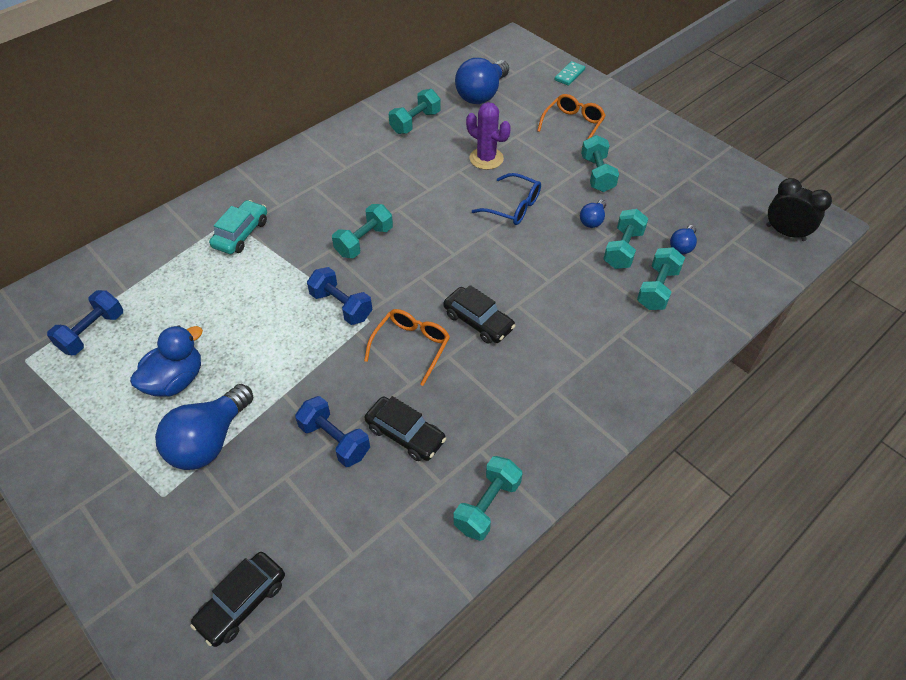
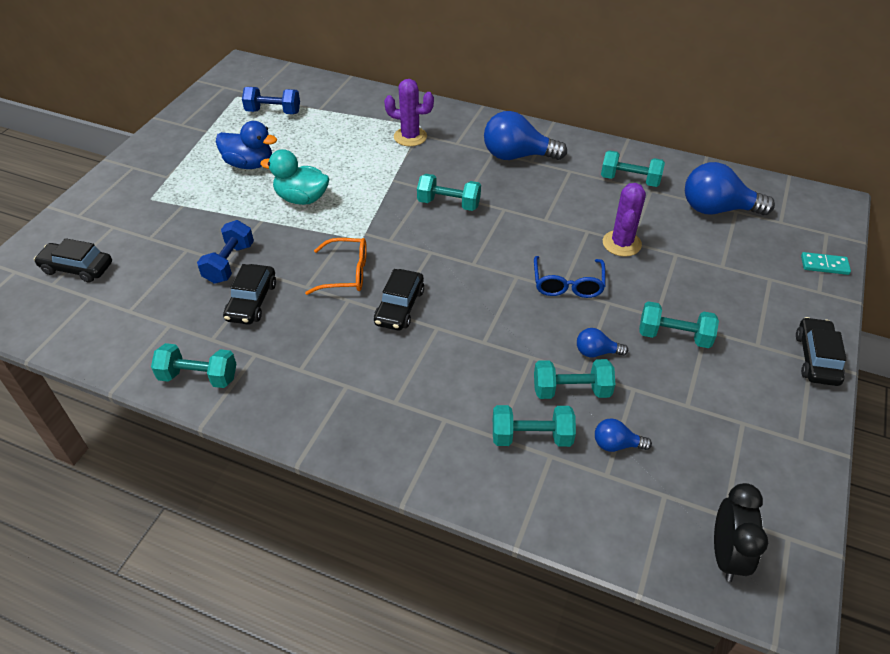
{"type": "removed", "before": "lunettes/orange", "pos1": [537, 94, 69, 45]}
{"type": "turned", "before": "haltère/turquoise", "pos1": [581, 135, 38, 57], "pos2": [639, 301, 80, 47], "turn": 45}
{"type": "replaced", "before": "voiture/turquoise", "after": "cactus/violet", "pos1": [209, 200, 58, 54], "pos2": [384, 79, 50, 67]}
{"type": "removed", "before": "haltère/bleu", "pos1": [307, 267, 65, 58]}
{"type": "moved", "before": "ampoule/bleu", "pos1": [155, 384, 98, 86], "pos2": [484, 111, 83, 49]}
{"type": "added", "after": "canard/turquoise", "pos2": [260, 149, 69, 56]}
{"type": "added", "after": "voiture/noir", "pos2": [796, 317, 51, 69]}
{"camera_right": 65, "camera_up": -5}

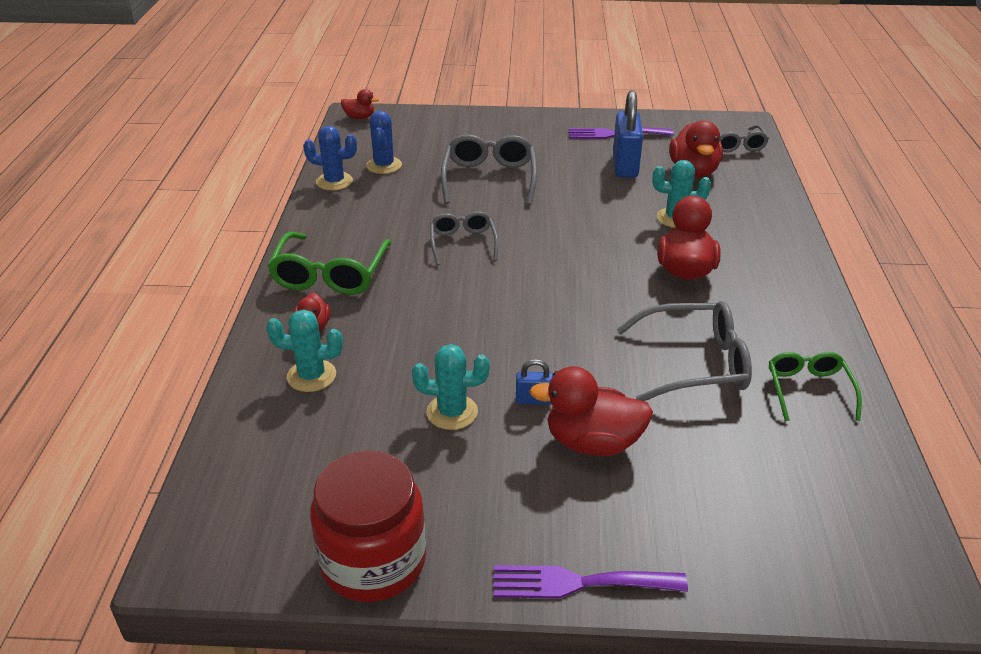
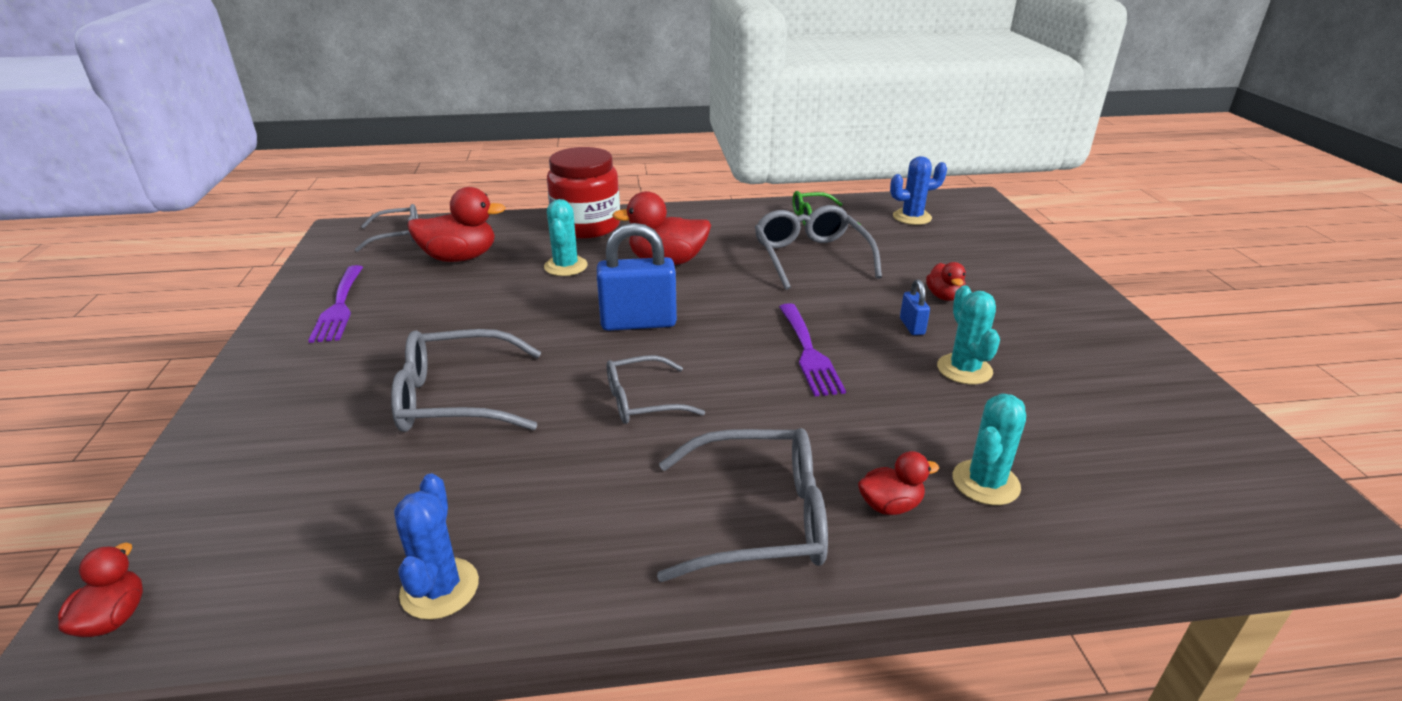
{"type": "moved", "before": "cadenas/bleu", "pos1": [613, 90, 30, 88], "pos2": [597, 223, 80, 108]}
{"type": "moved", "before": "cactus/bleu", "pos1": [366, 111, 36, 63], "pos2": [890, 156, 57, 69]}
{"type": "recoloured", "before": "lunettes/vert", "after": "lunettes/gris", "pos1": [267, 232, 125, 63], "pos2": [657, 428, 171, 154]}
{"type": "turned", "before": "cactus/turquoise", "pos1": [266, 310, 77, 82], "pos2": [953, 393, 73, 112], "turn": 45}
{"type": "resized", "before": "canard/rouge", "pos1": [530, 366, 123, 90], "pos2": [926, 262, 40, 39], "scale": 0.54}
{"type": "moved", "before": "bocal/rouge", "pos1": [310, 451, 116, 151], "pos2": [547, 147, 73, 92]}
{"type": "moved", "before": "fourchette/violet", "pos1": [494, 565, 194, 34], "pos2": [779, 303, 67, 93]}
{"camera_right": -100, "camera_up": -5}

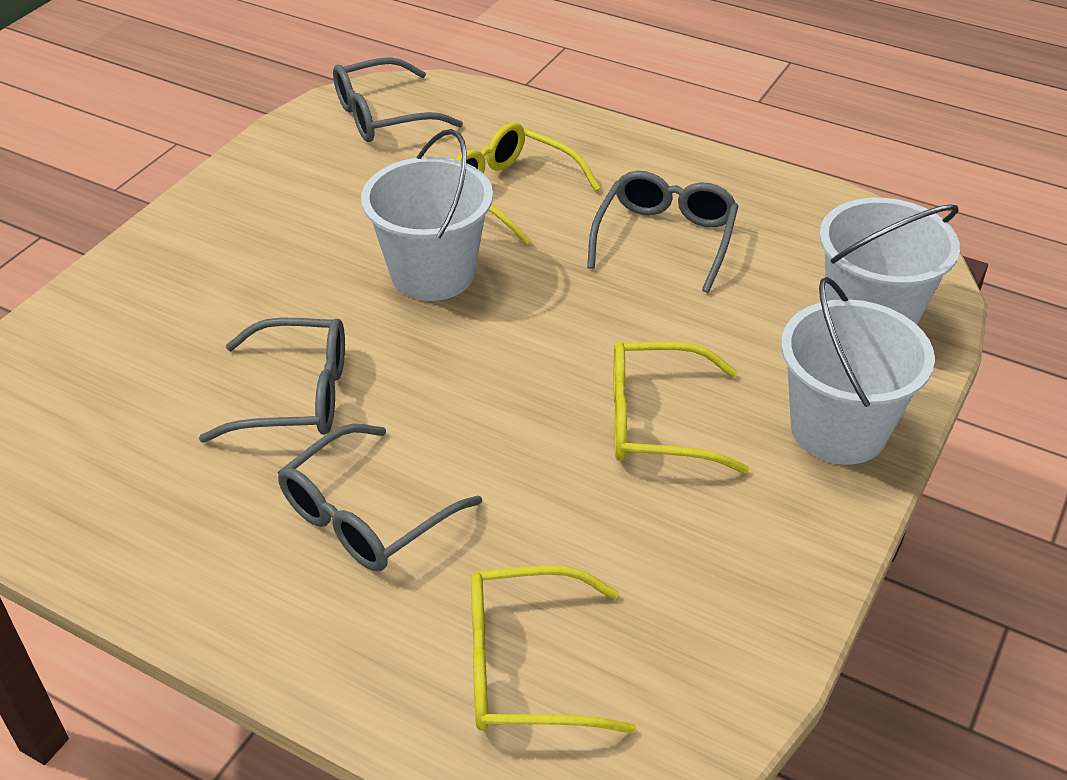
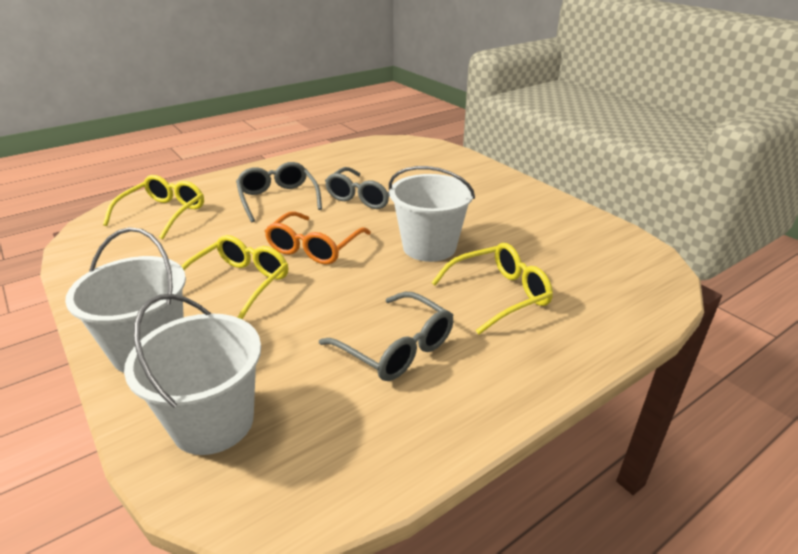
{"type": "removed", "before": "lunettes/gris", "pos1": [333, 57, 130, 85]}
{"type": "added", "after": "lunettes/orange", "pos2": [265, 211, 106, 54]}
{"camera_right": 115, "camera_up": -10}

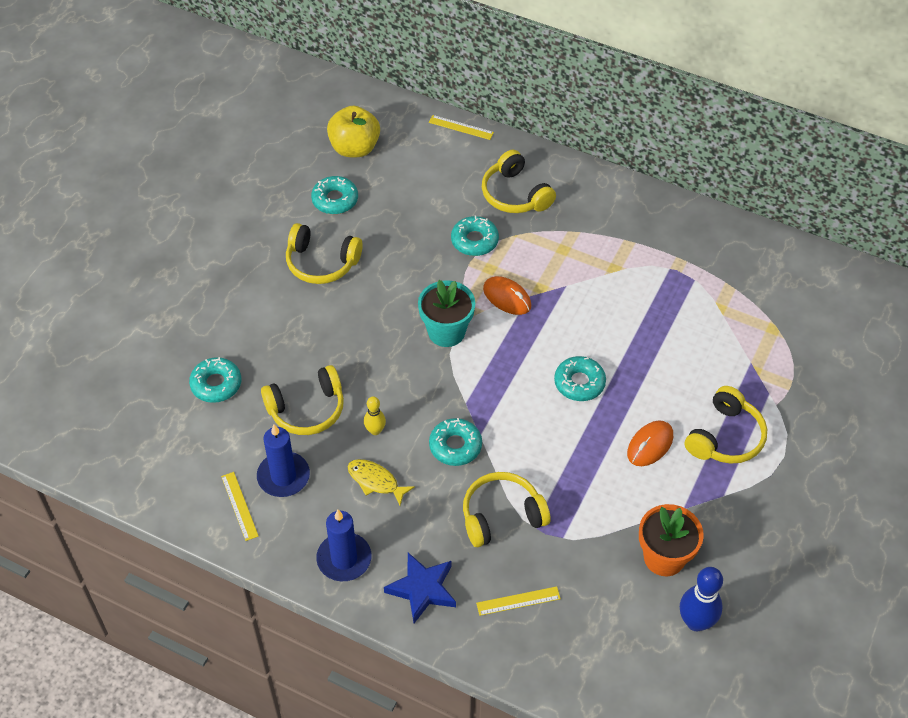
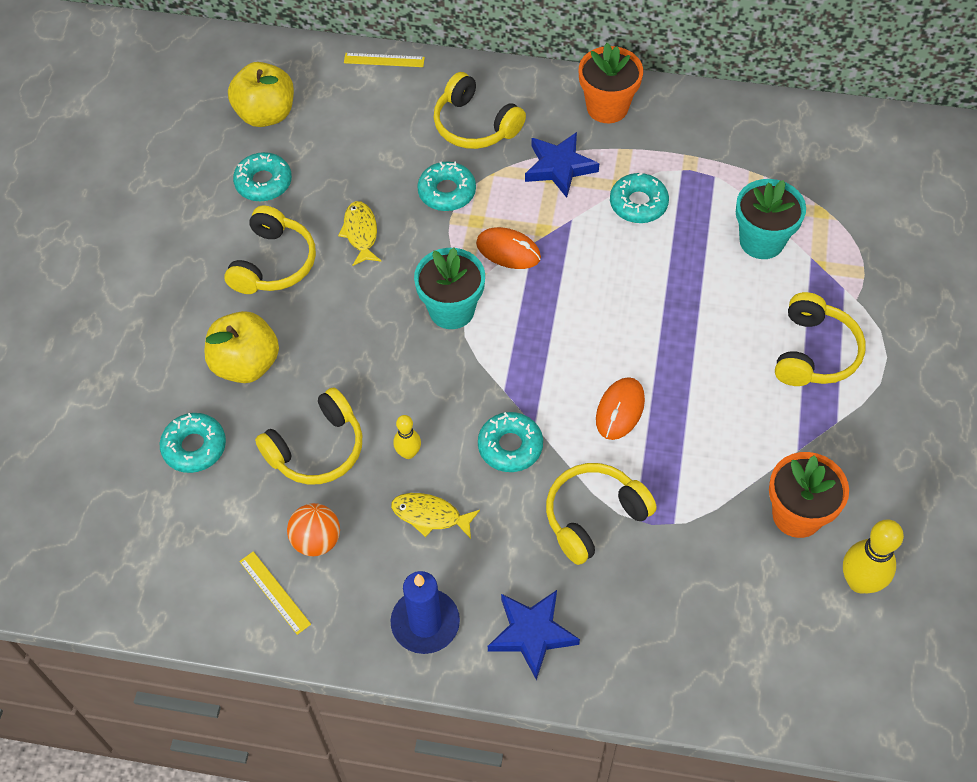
{"type": "turned", "before": "casque audio/jaune", "pos1": [286, 223, 77, 61], "pos2": [224, 205, 92, 89], "turn": -75}
{"type": "moved", "before": "beignet/turquoise", "pos1": [554, 356, 52, 45], "pos2": [610, 172, 59, 51]}
{"type": "moved", "before": "souris/orange", "pos1": [627, 421, 46, 45], "pos2": [596, 377, 49, 63]}
{"type": "replaced", "before": "bougie/bleu", "after": "balle/orange", "pos1": [257, 424, 53, 73], "pos2": [287, 503, 53, 53]}
{"type": "recoloured", "before": "quille/bleu", "after": "quille/jaune", "pos1": [680, 567, 43, 64], "pos2": [843, 519, 61, 75]}
{"type": "removed", "before": "règle/jaune", "pos1": [476, 586, 85, 30]}
{"type": "added", "after": "pot de fleurs/orange", "pos2": [579, 43, 64, 80]}
{"type": "added", "after": "étoile/bleu", "pos2": [525, 132, 74, 66]}
{"type": "added", "after": "pot de fleurs/turquoise", "pos2": [736, 179, 70, 80]}
{"type": "added", "after": "poisson/jaune", "pos2": [338, 201, 43, 65]}
{"type": "added", "after": "pomme/jaune", "pos2": [204, 311, 75, 72]}
{"camera_right": -15, "camera_up": 5}

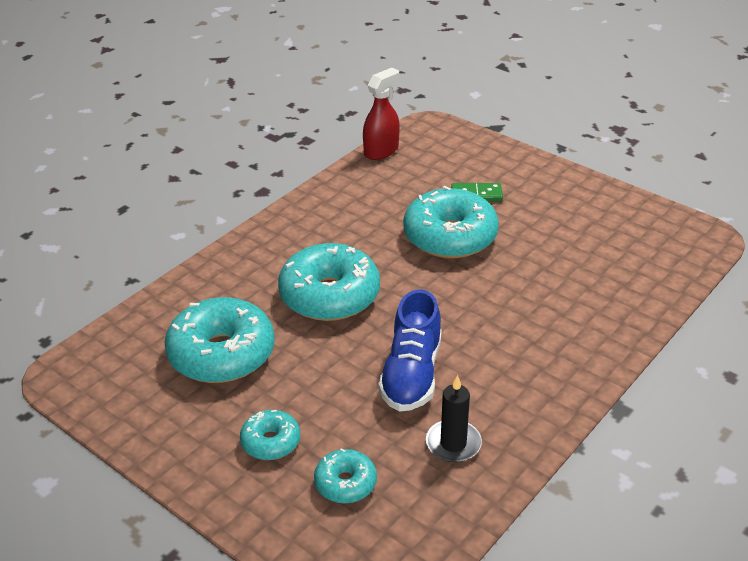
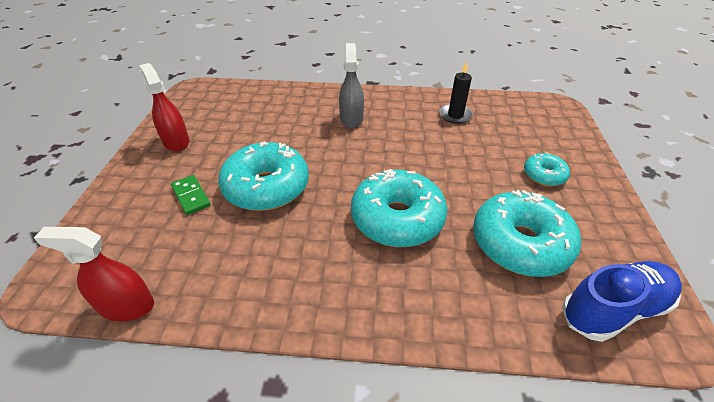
{"type": "moved", "before": "chaussure/bleu", "pos1": [378, 289, 64, 123], "pos2": [562, 261, 120, 81]}
{"type": "removed", "before": "beignet/turquoise", "pos1": [314, 448, 63, 55]}
{"type": "added", "after": "vaporisateur/gris", "pos2": [339, 43, 25, 85]}
{"type": "added", "after": "vaporisateur/rouge", "pos2": [139, 63, 50, 88]}
{"camera_right": -125, "camera_up": 5}

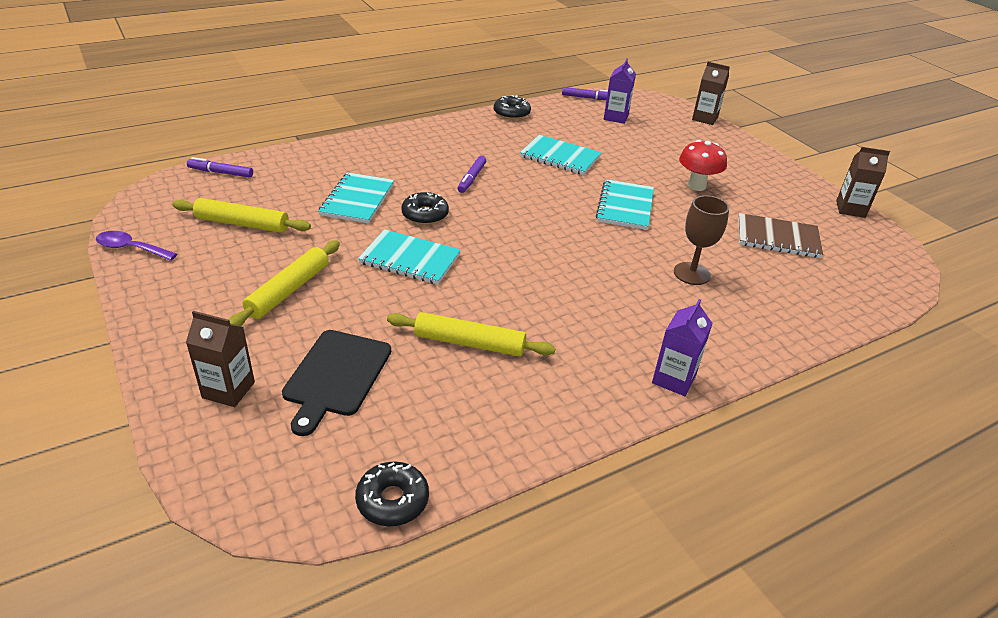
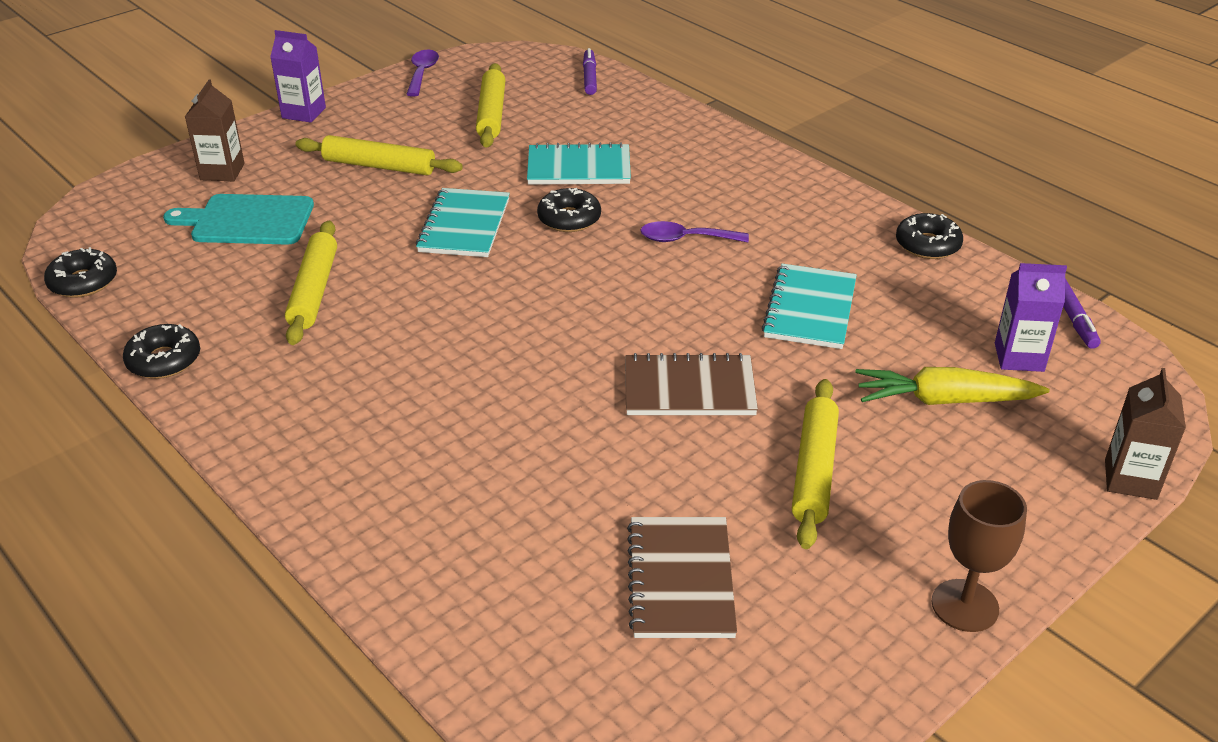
{"type": "replaced", "before": "champignon/rouge", "after": "rouleau à pâtisserie/jaune", "pos1": [679, 140, 48, 51], "pos2": [792, 379, 47, 170]}
{"type": "removed", "before": "brique de lait/marron", "pos1": [836, 147, 54, 71]}
{"type": "replaced", "before": "feutre/violet", "after": "cuillère/violet", "pos1": [458, 156, 28, 37], "pos2": [640, 221, 109, 21]}
{"type": "recoloured", "before": "carnet/turquoise", "after": "carnet/marron", "pos1": [596, 179, 58, 51], "pos2": [625, 353, 133, 62]}
{"type": "moved", "before": "verre à pied/marron", "pos1": [674, 195, 55, 90], "pos2": [932, 480, 95, 152]}
{"type": "moved", "before": "brique de lait/violet", "pos1": [652, 299, 61, 97], "pos2": [270, 30, 56, 93]}
{"type": "recoloured", "before": "planche à découper/noir", "after": "planche à découper/turquoise", "pos1": [282, 330, 109, 106], "pos2": [163, 194, 151, 51]}
{"type": "added", "after": "beignet/noir", "pos2": [123, 324, 77, 55]}
{"type": "added", "after": "carotte/jaune", "pos2": [855, 367, 195, 38]}
{"camera_right": 80, "camera_up": 0}

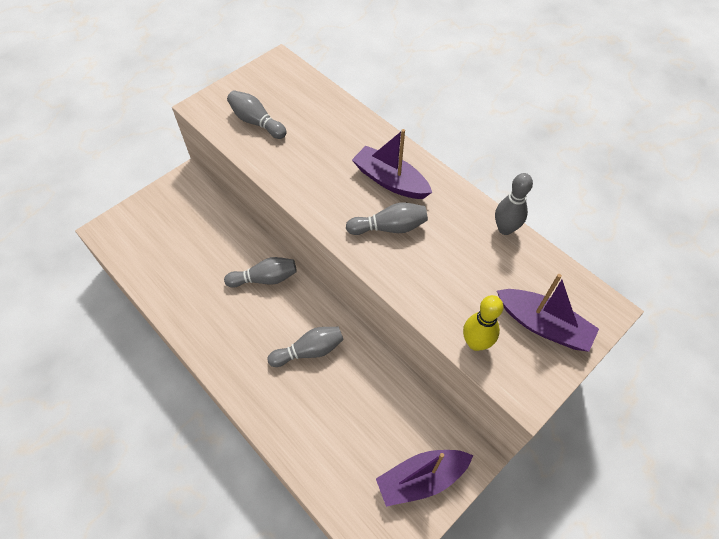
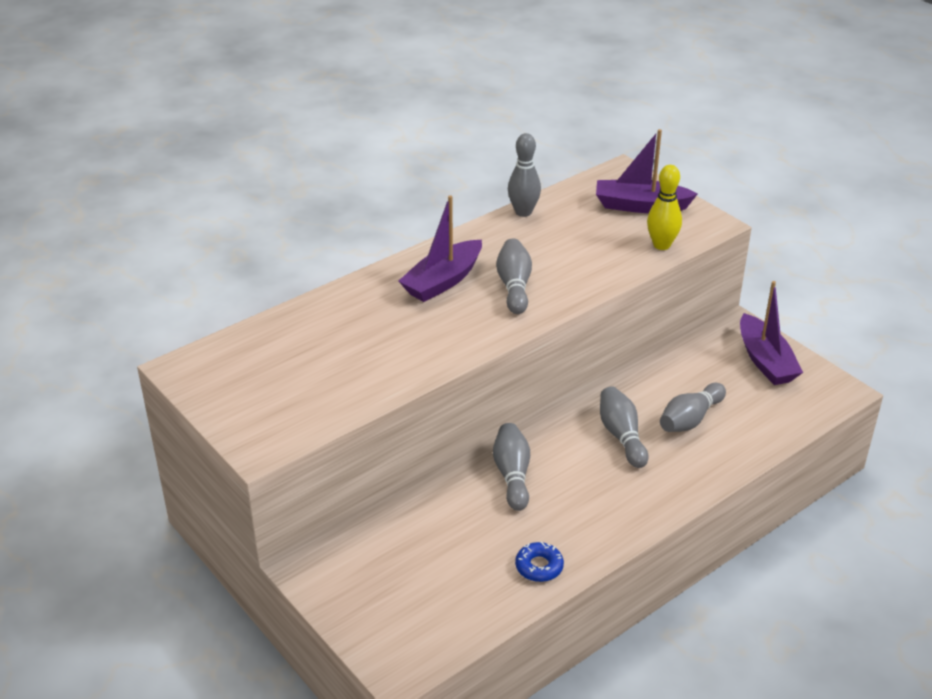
{"type": "moved", "before": "quille/gris", "pos1": [227, 90, 60, 49], "pos2": [660, 383, 66, 49]}
{"type": "turned", "before": "bateau/violet", "pos1": [497, 274, 102, 78], "pos2": [596, 129, 101, 84], "turn": -120}
{"type": "added", "after": "beignet/bleu", "pos2": [515, 542, 49, 40]}
{"camera_right": -85, "camera_up": -20}

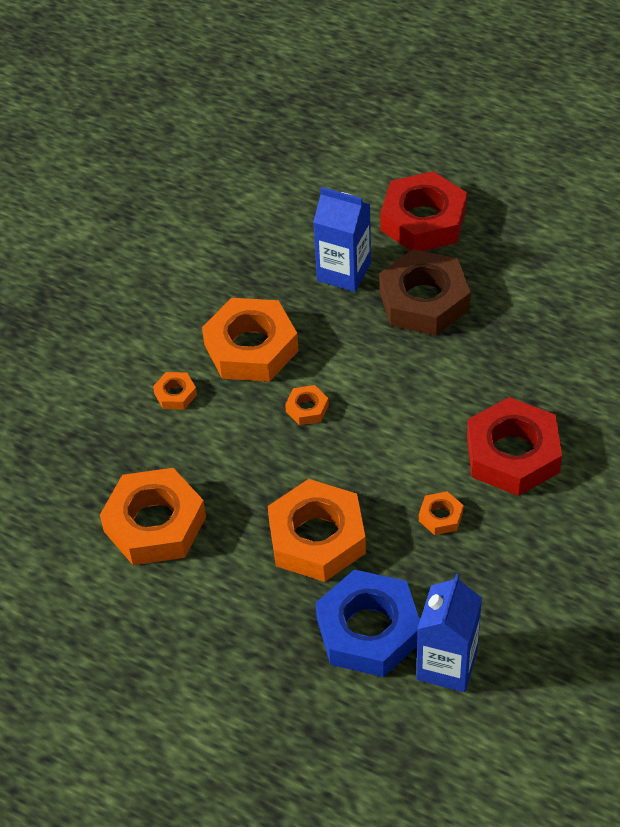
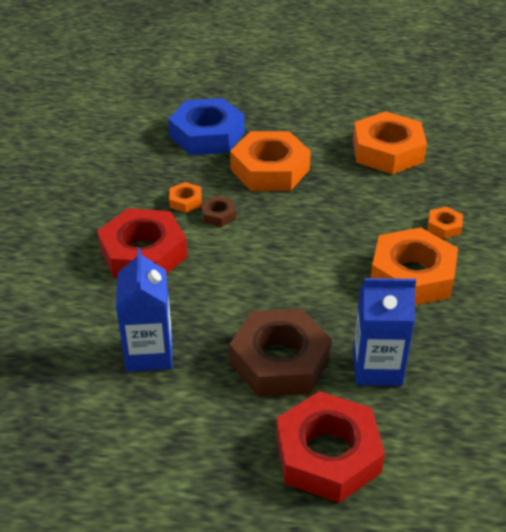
{"type": "removed", "before": "écrou/orange", "pos1": [285, 385, 44, 40]}
{"type": "moved", "before": "brique de lait/bleu", "pos1": [416, 574, 66, 118], "pos2": [116, 248, 56, 124]}
{"type": "added", "after": "écrou/marron", "pos2": [201, 196, 35, 31]}
{"camera_right": 155, "camera_up": -10}

